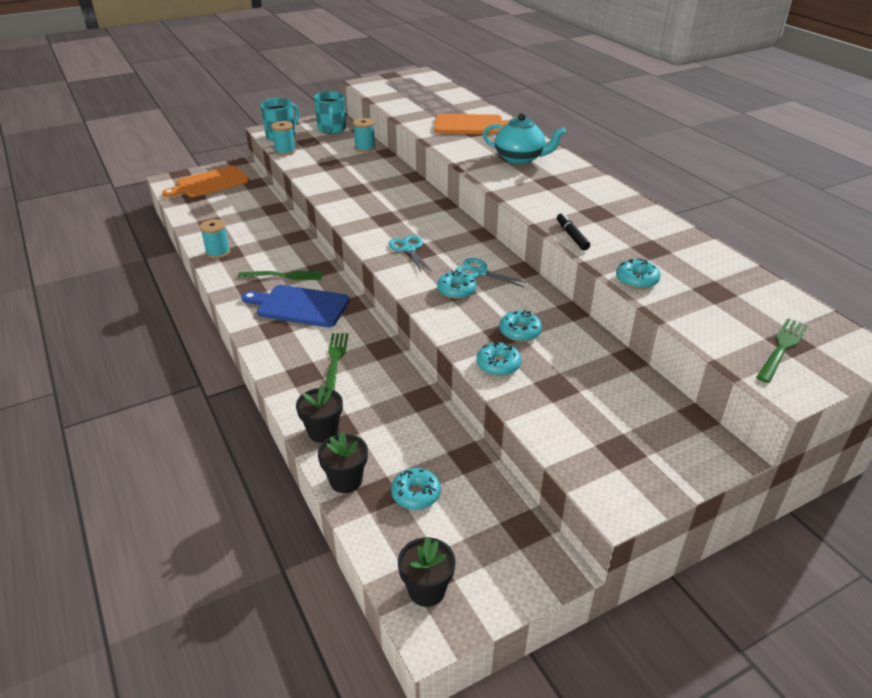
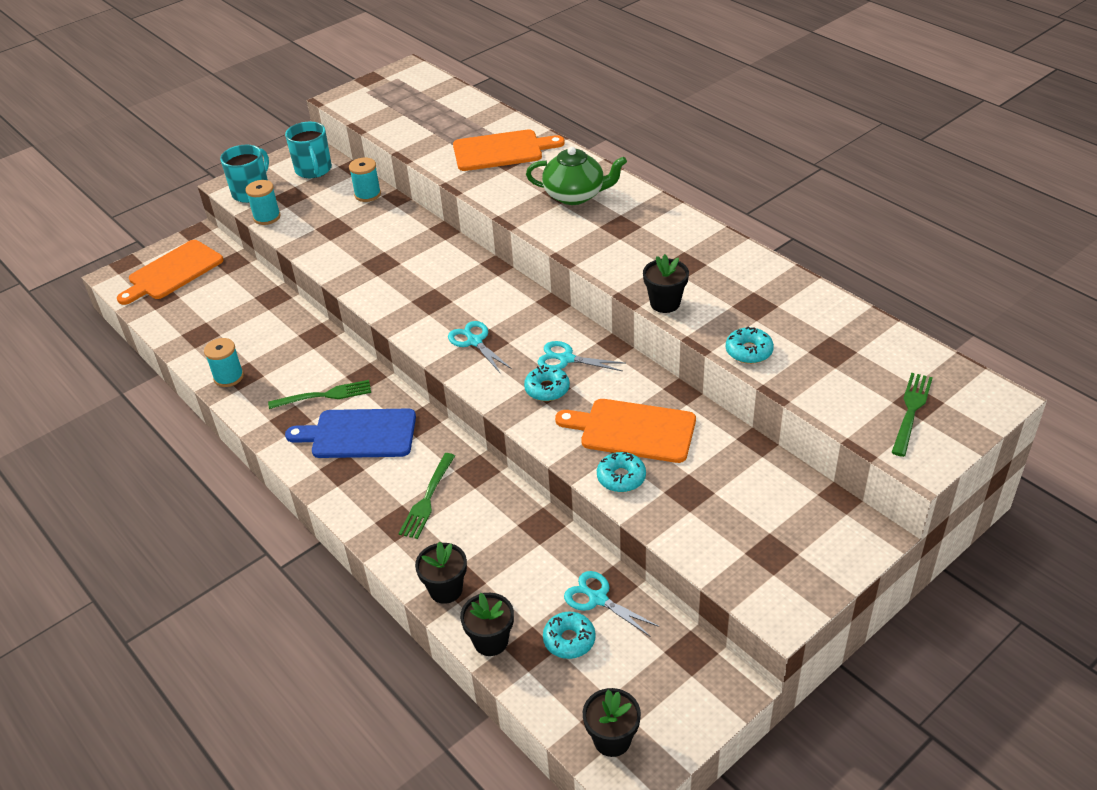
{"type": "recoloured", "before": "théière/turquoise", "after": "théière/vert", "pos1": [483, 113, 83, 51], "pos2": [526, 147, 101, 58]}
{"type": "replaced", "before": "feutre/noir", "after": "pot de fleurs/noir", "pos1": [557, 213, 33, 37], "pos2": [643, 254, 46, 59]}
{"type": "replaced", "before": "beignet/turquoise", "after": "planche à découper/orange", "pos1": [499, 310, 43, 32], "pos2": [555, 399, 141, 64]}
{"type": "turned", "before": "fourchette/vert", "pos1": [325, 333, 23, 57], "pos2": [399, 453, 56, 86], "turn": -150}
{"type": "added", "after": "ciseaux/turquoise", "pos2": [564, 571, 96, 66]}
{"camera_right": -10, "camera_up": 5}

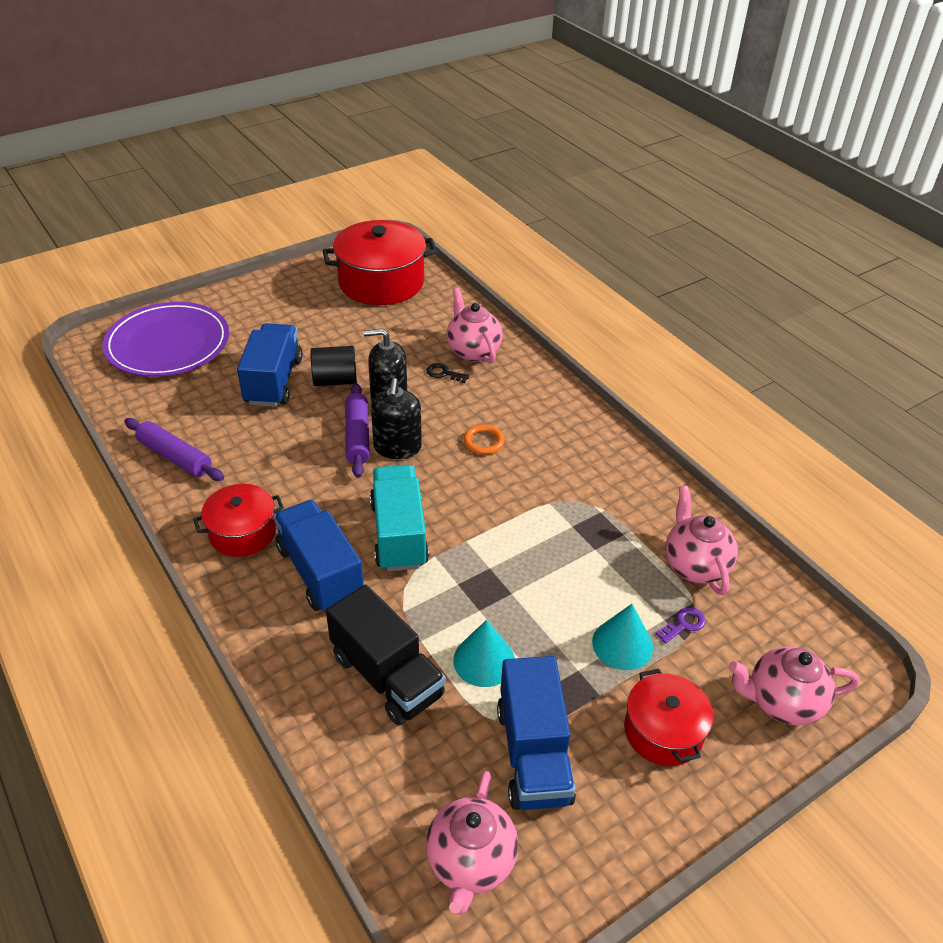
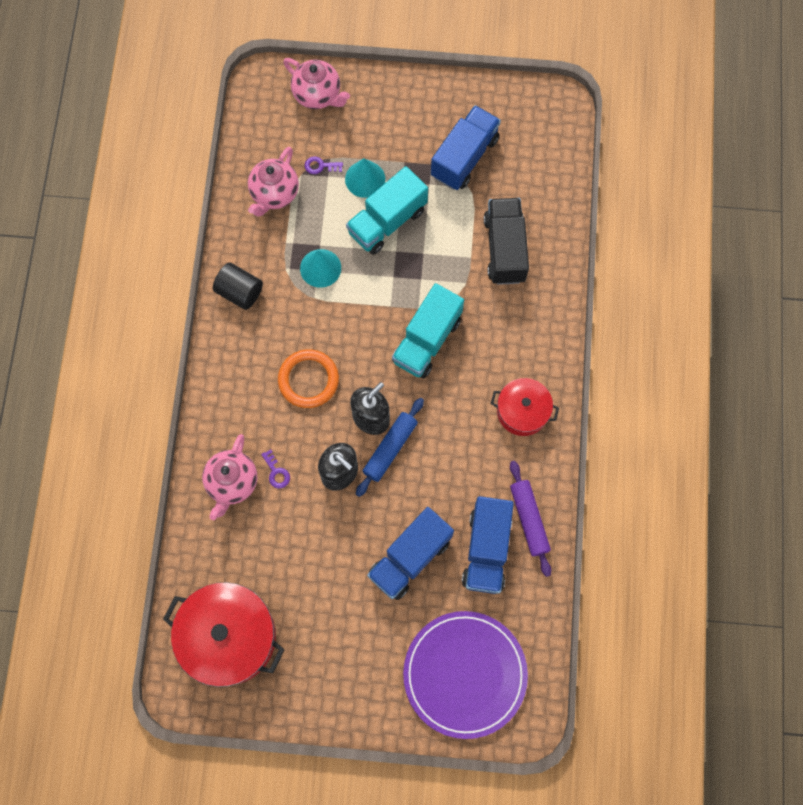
{"type": "moved", "before": "cylindre/noir", "pos1": [310, 346, 47, 40], "pos2": [213, 263, 50, 47]}
{"type": "recoloured", "before": "clé/noir", "after": "clé/violet", "pos1": [426, 363, 43, 20], "pos2": [261, 449, 29, 40]}
{"type": "recoloured", "before": "rouleau à pâtisserie/violet", "after": "rouleau à pâtisserie/bleu", "pos1": [345, 383, 25, 95], "pos2": [356, 398, 68, 99]}
{"type": "resized", "before": "anneau/orange", "pos1": [464, 425, 41, 30], "pos2": [278, 349, 61, 59], "scale": 1.74}
{"type": "moved", "before": "camion/bleu", "pos1": [274, 500, 90, 111], "pos2": [462, 496, 52, 98]}
{"type": "moved", "before": "cône/turquoise", "pos1": [453, 620, 62, 67], "pos2": [300, 249, 41, 39]}
{"type": "removed", "before": "marmite/rouge", "pos1": [624, 669, 89, 97]}
{"type": "removed", "before": "théière/rose", "pos1": [426, 771, 92, 144]}
{"type": "added", "after": "camion/turquoise", "pos2": [346, 166, 82, 89]}
{"camera_right": -140, "camera_up": 30}

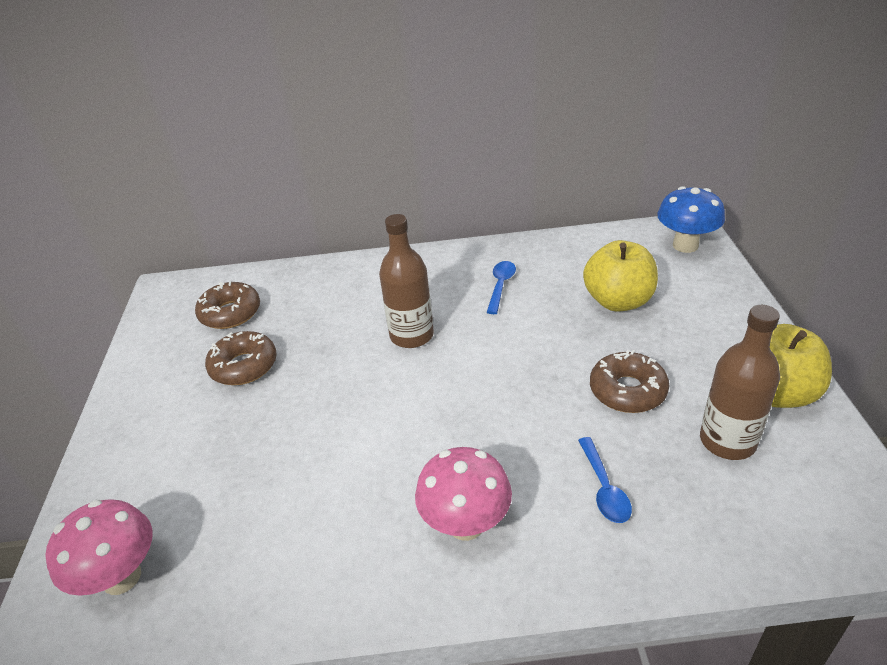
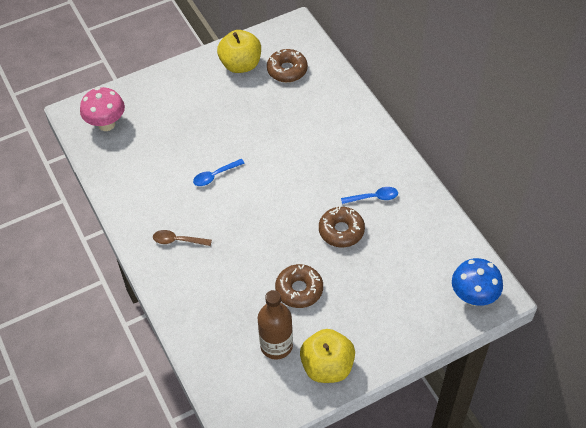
{"type": "removed", "before": "bouteille/marron", "pos1": [379, 214, 55, 134]}
{"type": "moved", "before": "pomme/jaune", "pos1": [583, 240, 75, 72], "pos2": [217, 30, 44, 43]}
{"type": "moved", "before": "beignet/marron", "pos1": [205, 331, 72, 54], "pos2": [319, 206, 46, 41]}
{"type": "moved", "before": "cuillère/bleu", "pos1": [578, 437, 54, 86], "pos2": [193, 159, 52, 27]}
{"type": "replaced", "before": "champignon/rose", "after": "cuillère/marron", "pos1": [415, 447, 97, 94], "pos2": [153, 230, 59, 16]}
{"camera_right": 65, "camera_up": 15}

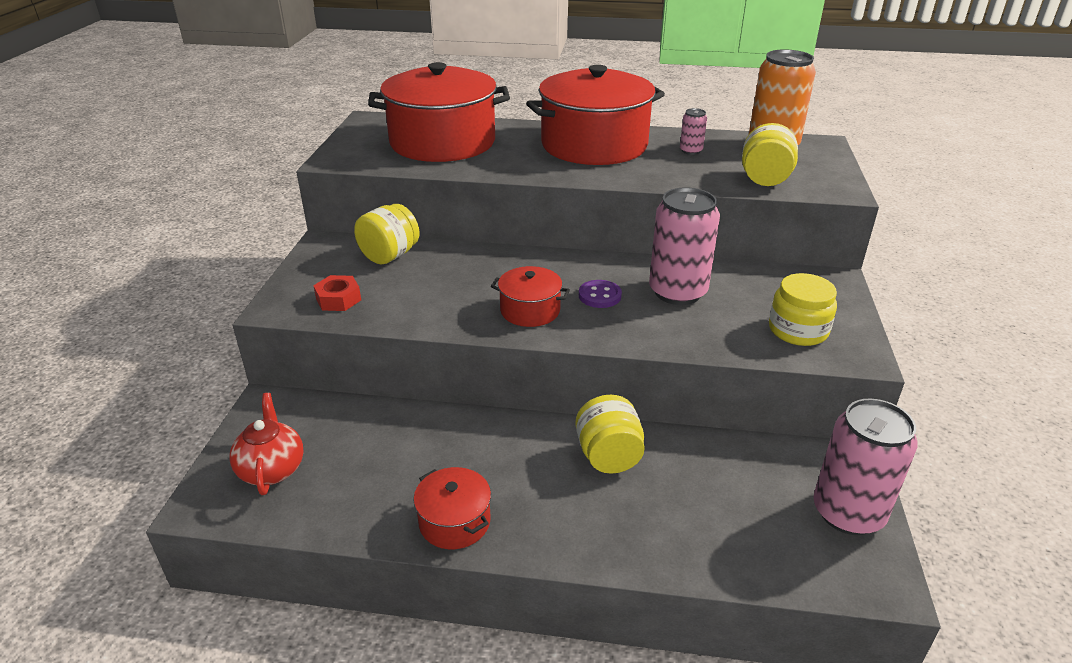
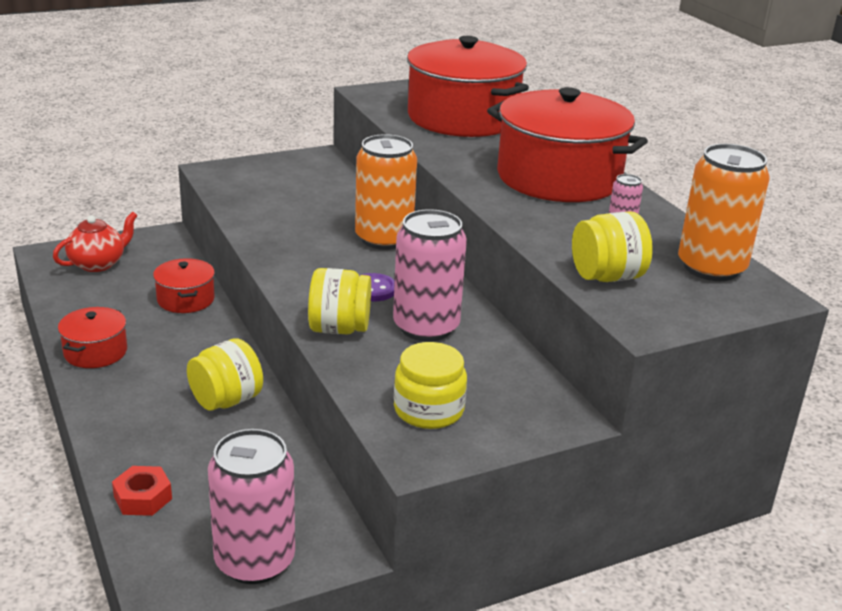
{"type": "moved", "before": "bocal/jaune", "pos1": [354, 204, 66, 61], "pos2": [308, 268, 63, 67]}
{"type": "moved", "before": "marmite/rouge", "pos1": [491, 266, 79, 61], "pos2": [153, 258, 62, 55]}
{"type": "moved", "before": "écrou/rouge", "pos1": [313, 275, 48, 36], "pos2": [112, 466, 60, 50]}
{"type": "added", "after": "canette/orange", "pos2": [355, 134, 62, 116]}
{"camera_right": 55, "camera_up": -5}

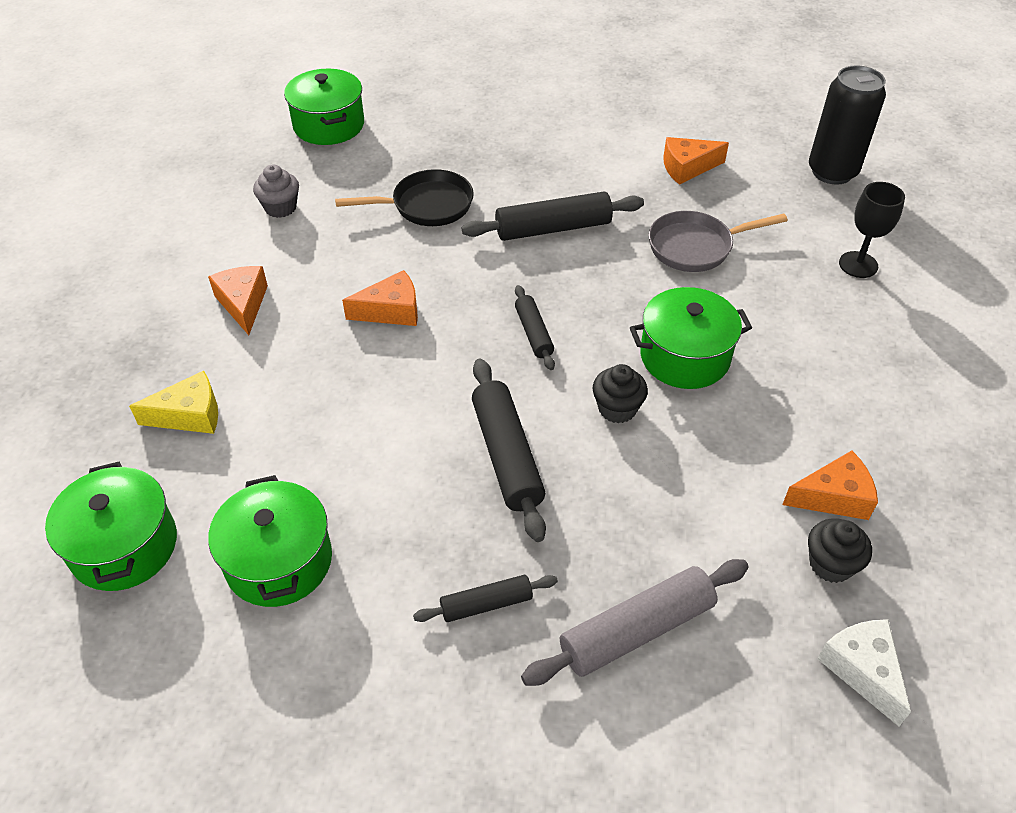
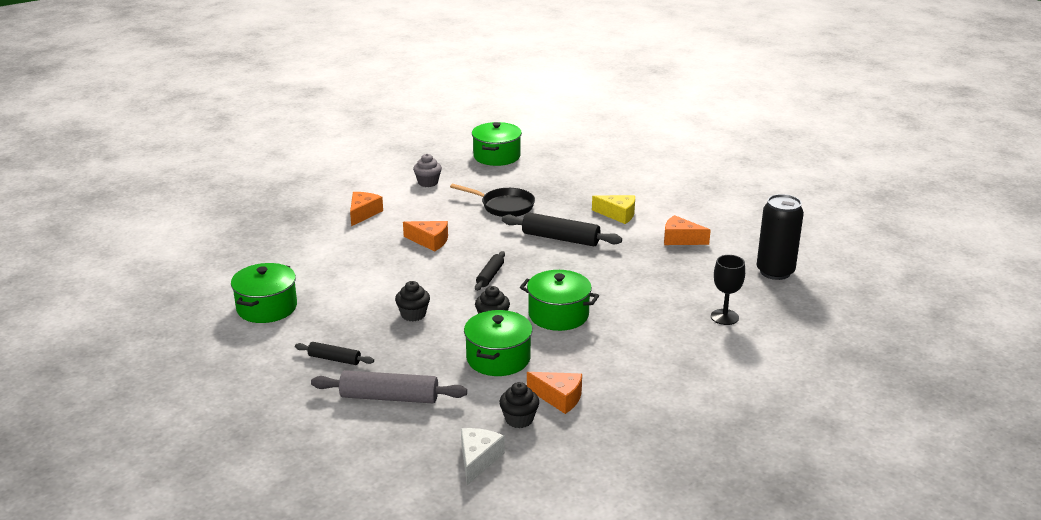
{"type": "removed", "before": "poêle/gris", "pos1": [649, 211, 139, 61]}
{"type": "replaced", "before": "rouleau à pâtisserie/noir", "after": "muffin/noir", "pos1": [472, 359, 74, 183], "pos2": [395, 281, 35, 41]}
{"type": "moved", "before": "fromage/jaune", "pos1": [129, 371, 89, 63], "pos2": [592, 195, 43, 29]}
{"type": "moved", "before": "marmite/vert", "pos1": [45, 462, 132, 129], "pos2": [464, 310, 68, 66]}
{"camera_right": 35, "camera_up": -20}

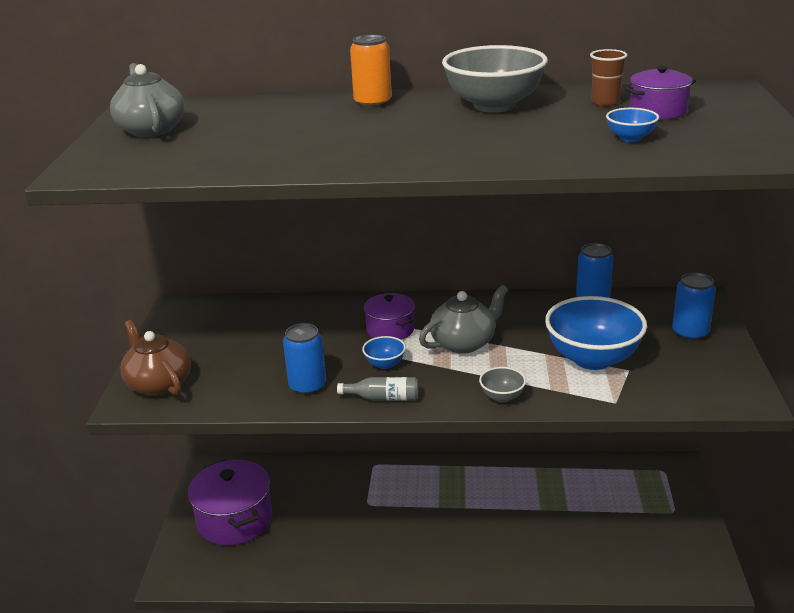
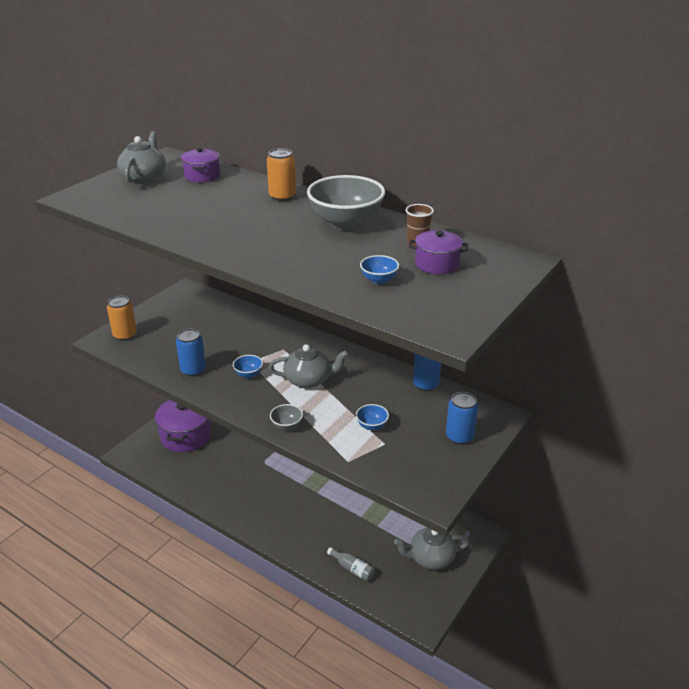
{"type": "moved", "before": "marmite/violet", "pos1": [364, 293, 51, 47], "pos2": [181, 148, 39, 34]}
{"type": "resized", "before": "bol/bleu", "pos1": [545, 296, 102, 74], "pos2": [356, 404, 33, 26], "scale": 0.45}
{"type": "replaced", "before": "théière/marron", "after": "canette/orange", "pos1": [120, 320, 71, 76], "pos2": [107, 296, 30, 45]}
{"type": "moved", "before": "bouteille/gris", "pos1": [337, 377, 81, 23], "pos2": [327, 547, 48, 34]}
{"type": "added", "after": "théière/gris", "pos2": [394, 528, 76, 42]}
{"camera_right": 30, "camera_up": 5}

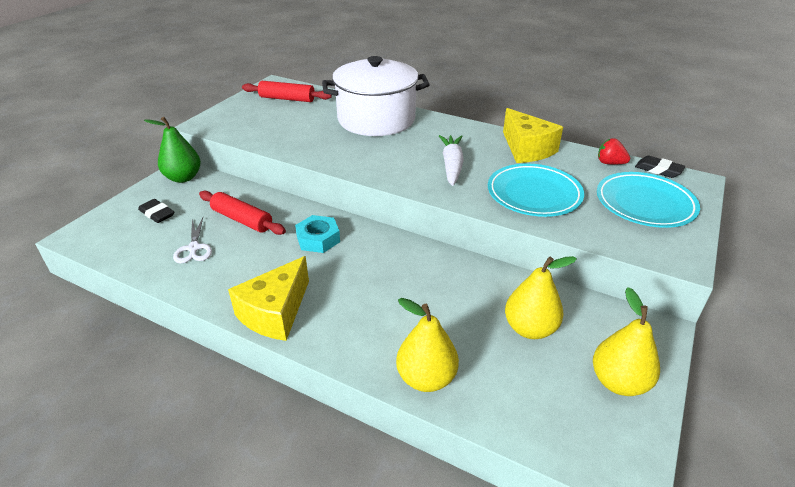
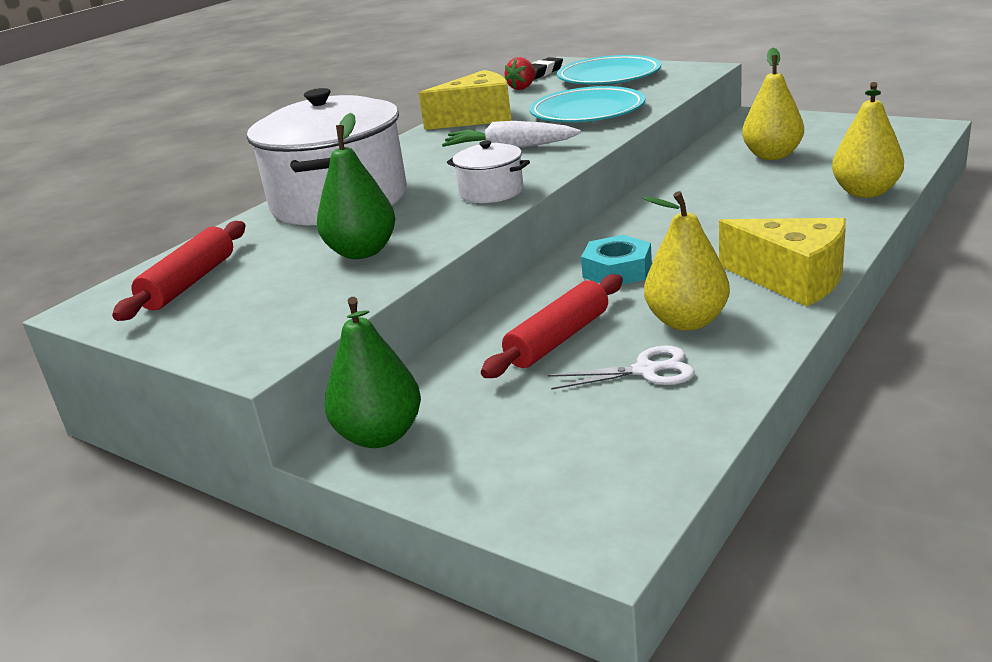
{"type": "removed", "before": "gomme/noir", "pos1": [138, 199, 36, 24]}
{"type": "moved", "before": "poire/jaune", "pos1": [593, 287, 67, 109], "pos2": [643, 191, 87, 140]}
{"type": "added", "after": "poire/vert", "pos2": [317, 113, 78, 146]}
{"type": "added", "after": "marmite/blanc", "pos2": [447, 141, 83, 62]}
{"camera_right": -80, "camera_up": -10}

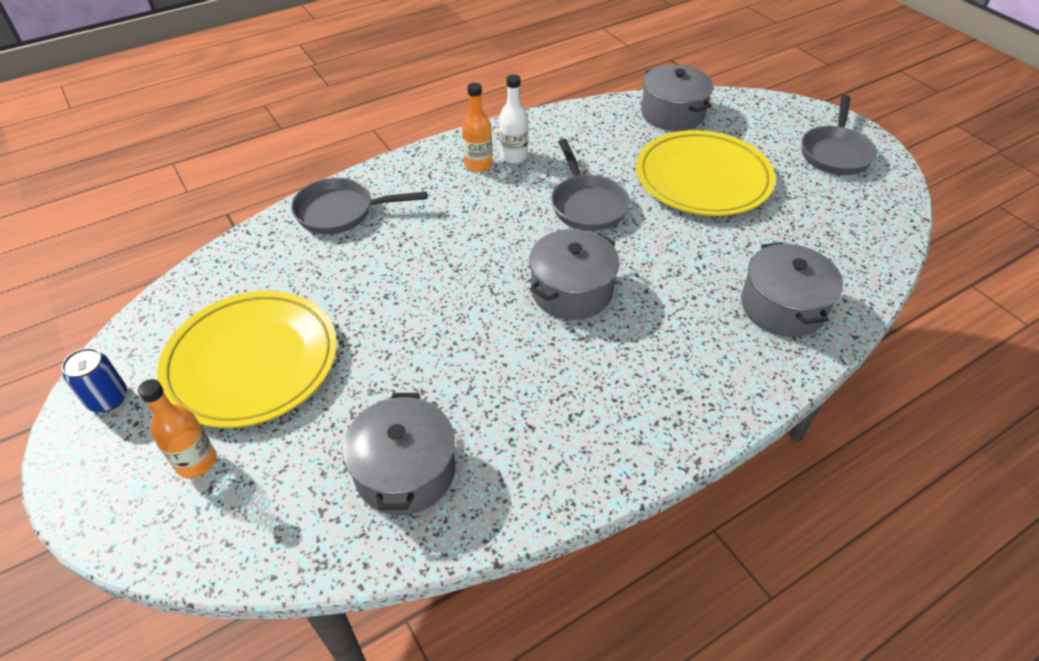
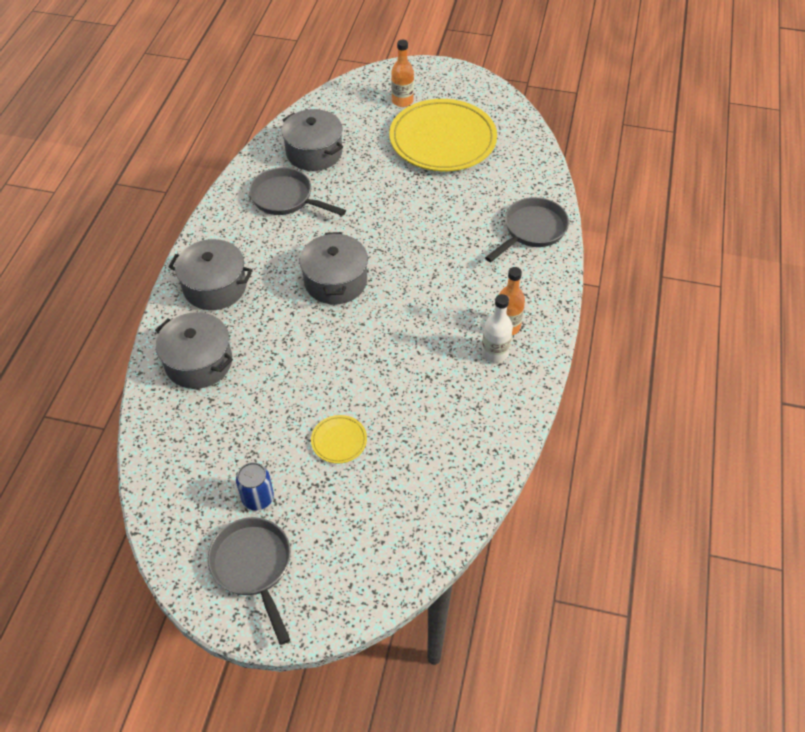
{"type": "moved", "before": "marmite/gris", "pos1": [641, 65, 72, 66], "pos2": [169, 239, 84, 71]}
{"type": "resized", "before": "assiette/jaune", "pos1": [636, 130, 139, 86], "pos2": [311, 415, 56, 49], "scale": 0.41}
{"type": "moved", "before": "poêle/gris", "pos1": [551, 139, 79, 92], "pos2": [249, 167, 97, 49]}
{"type": "moved", "before": "canette/bleu", "pos1": [62, 348, 65, 64], "pos2": [236, 462, 38, 48]}
{"camera_right": 135, "camera_up": 5}

